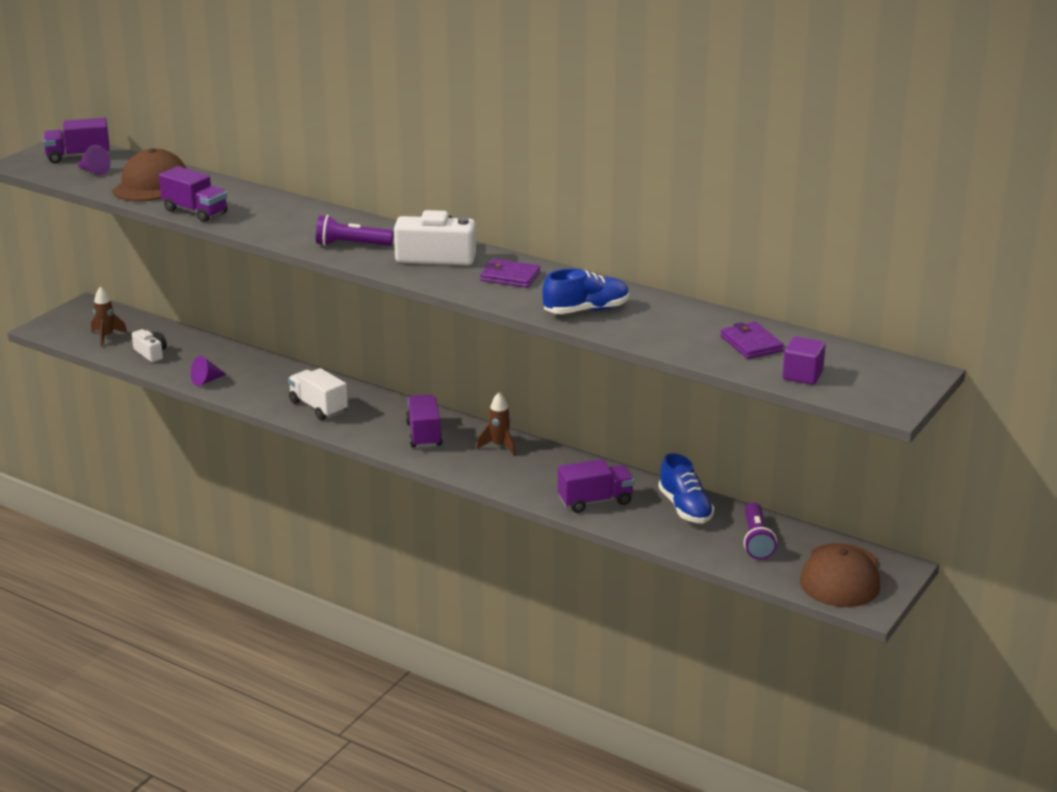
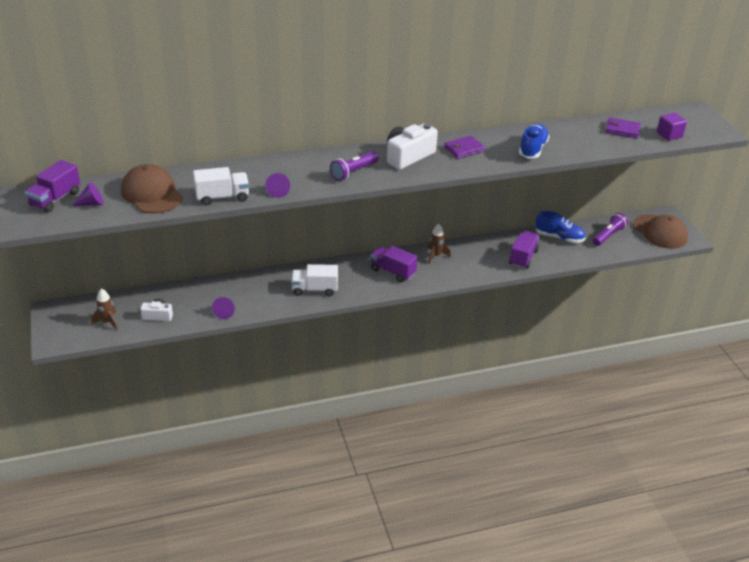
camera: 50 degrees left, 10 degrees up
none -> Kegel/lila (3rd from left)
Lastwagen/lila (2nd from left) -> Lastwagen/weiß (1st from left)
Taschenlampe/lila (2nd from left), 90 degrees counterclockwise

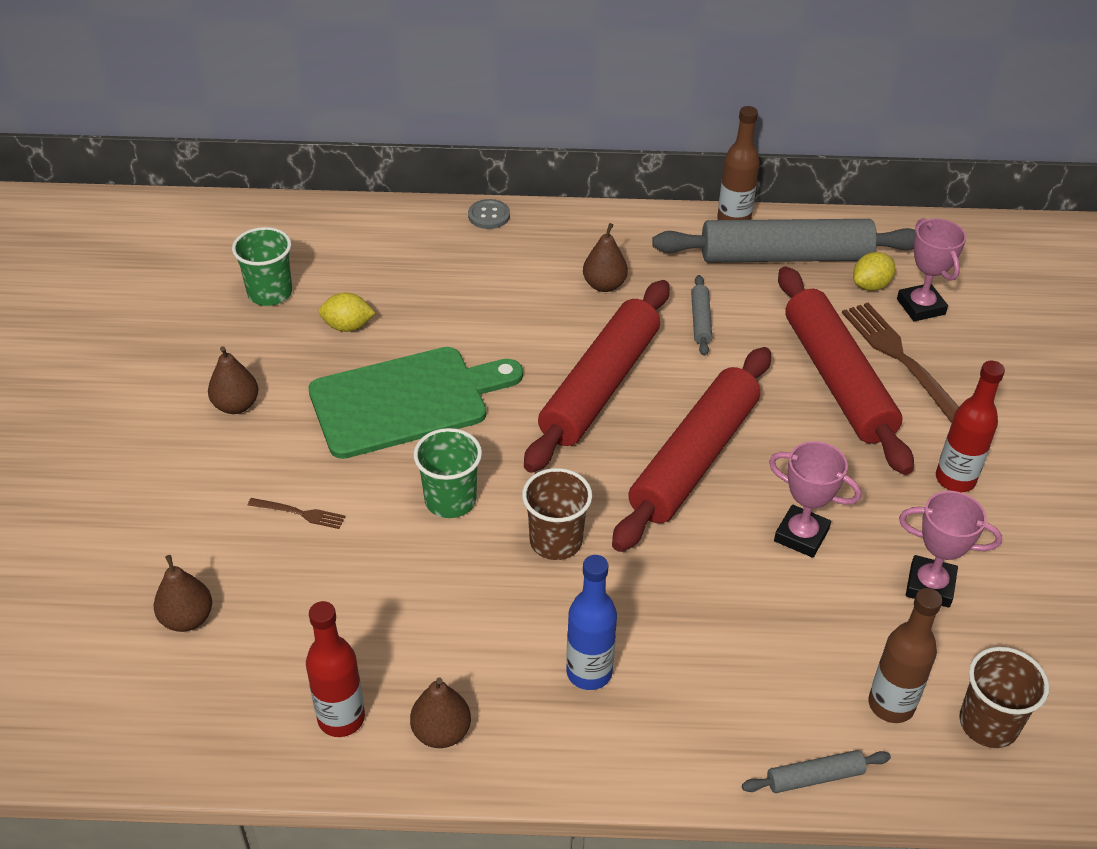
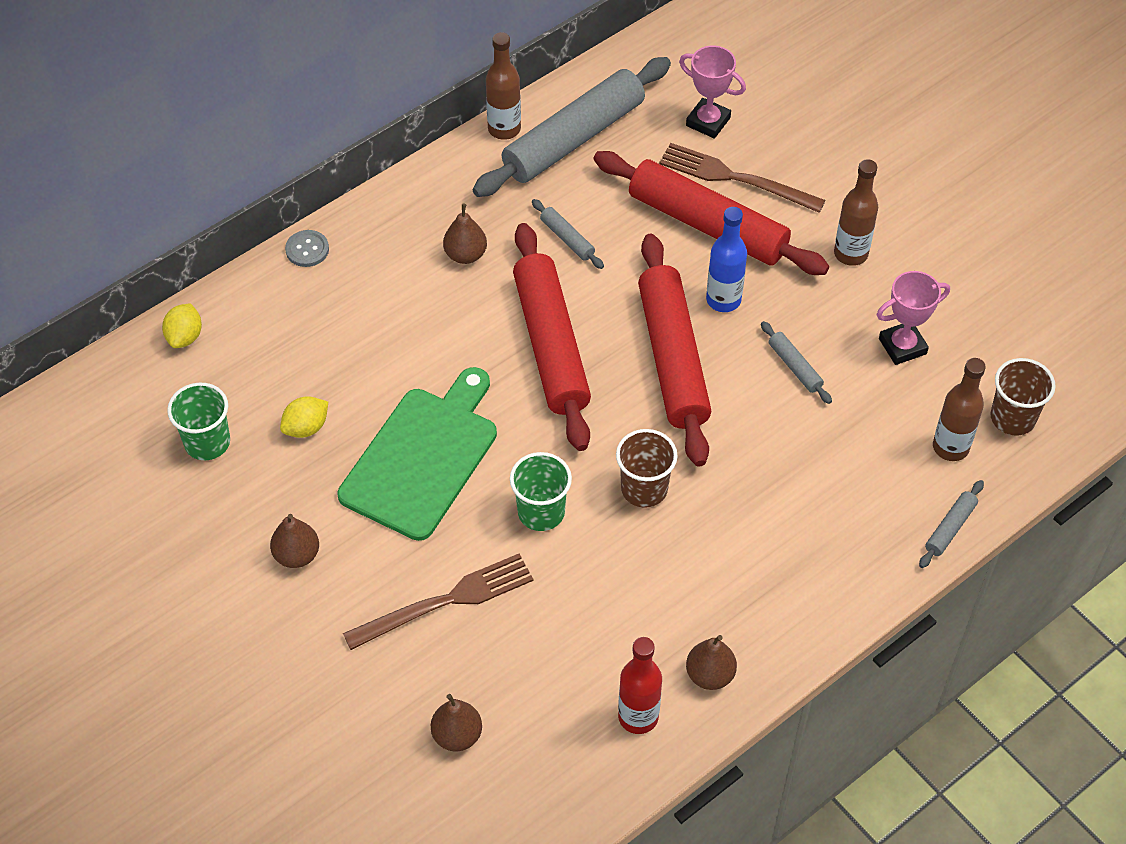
camera: 40 degrees left, 10 degrees up
Flasche/blau, move
Zitrone/gelb (2nd from left in the first image) -> Zitrone/gelb (1st from left), move
Pokal/rosa (1st from left) -> Nudelholz/grau (3rd from left)
Flasche/rot (2nd from left) -> Flasche/braun (2nd from left)
Gabel/braun (1st from left), x2.12

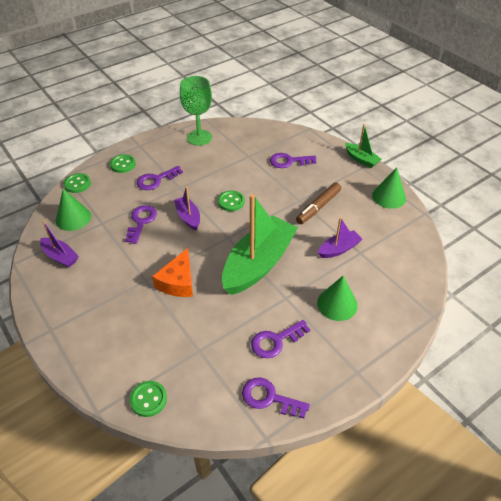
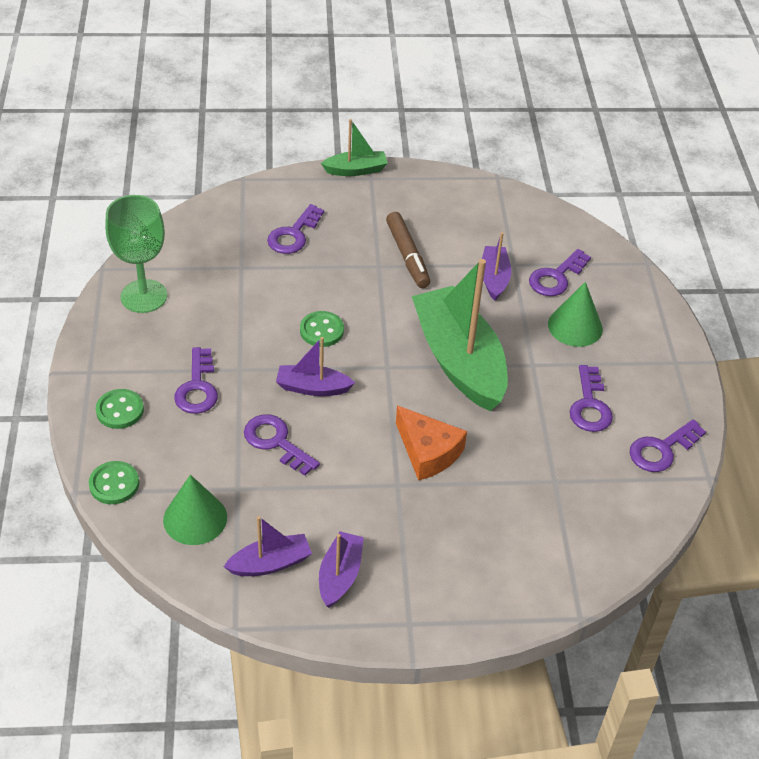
camera: 60 degrees left, 0 degrees up
Knopf/grün (3rd from left) -> none
Kegel/grün (3rd from left) -> none
none -> Boot/lila (3rd from left)
none -> Schlüssel/lila (4th from left)

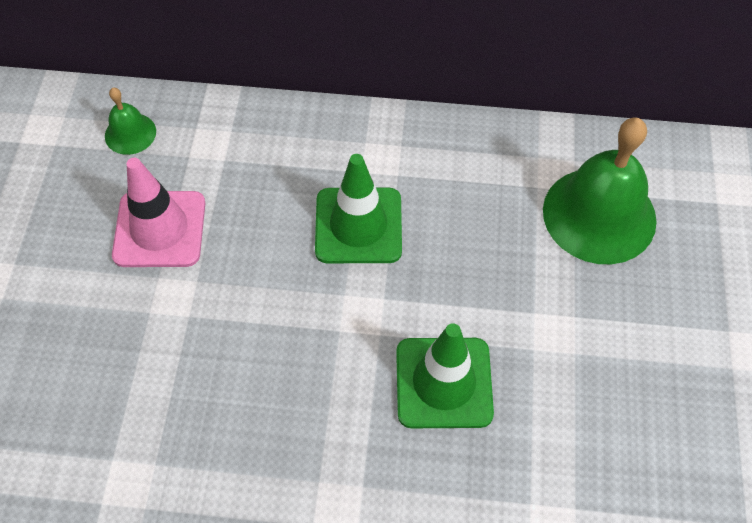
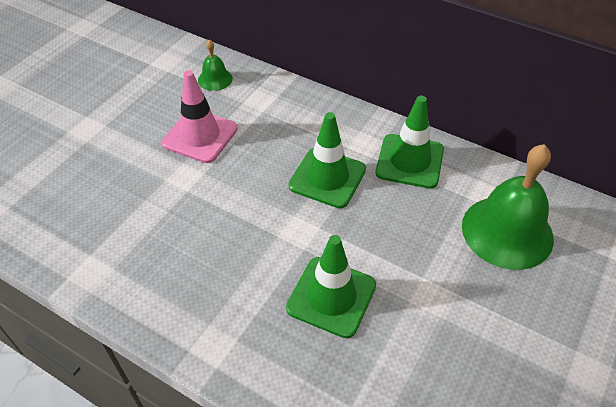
camera: 25 degrees right, 10 degrees down
none -> Leitkegel/grün (3rd from left)

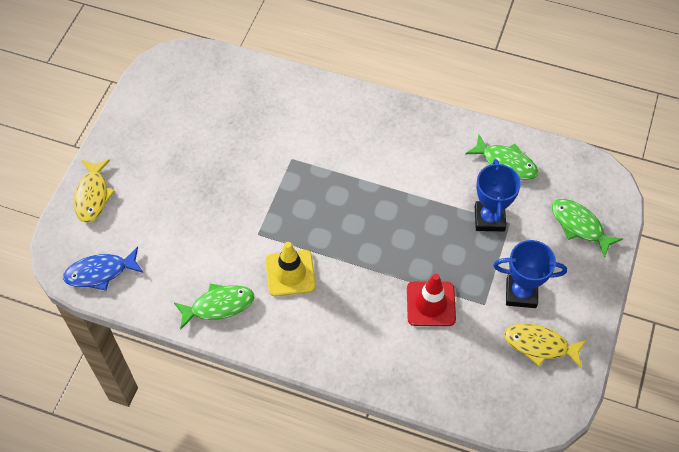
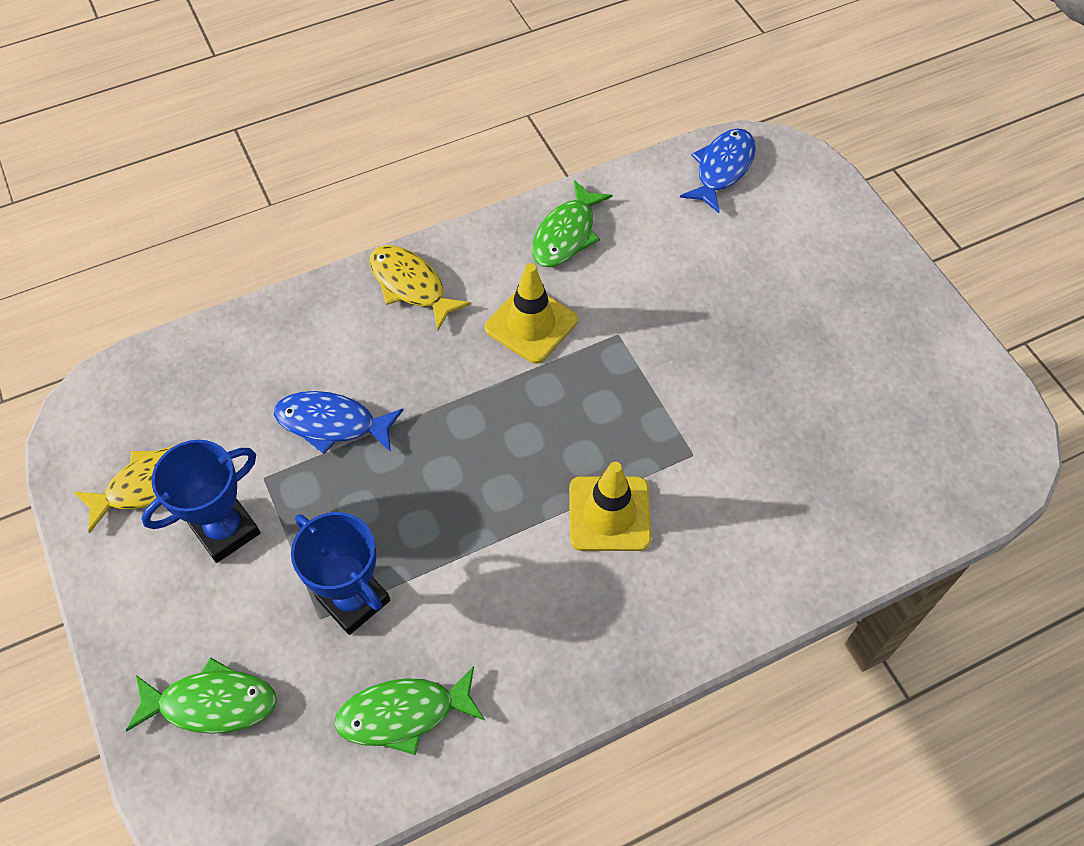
camera: 135 degrees right, 0 degrees up
none -> Leitkegel/gelb (2nd from left)
Fisch/gelb (1st from left in the first image) -> Fisch/gelb (2nd from left), move
Leitkegel/rot -> Fisch/blau (1st from left)

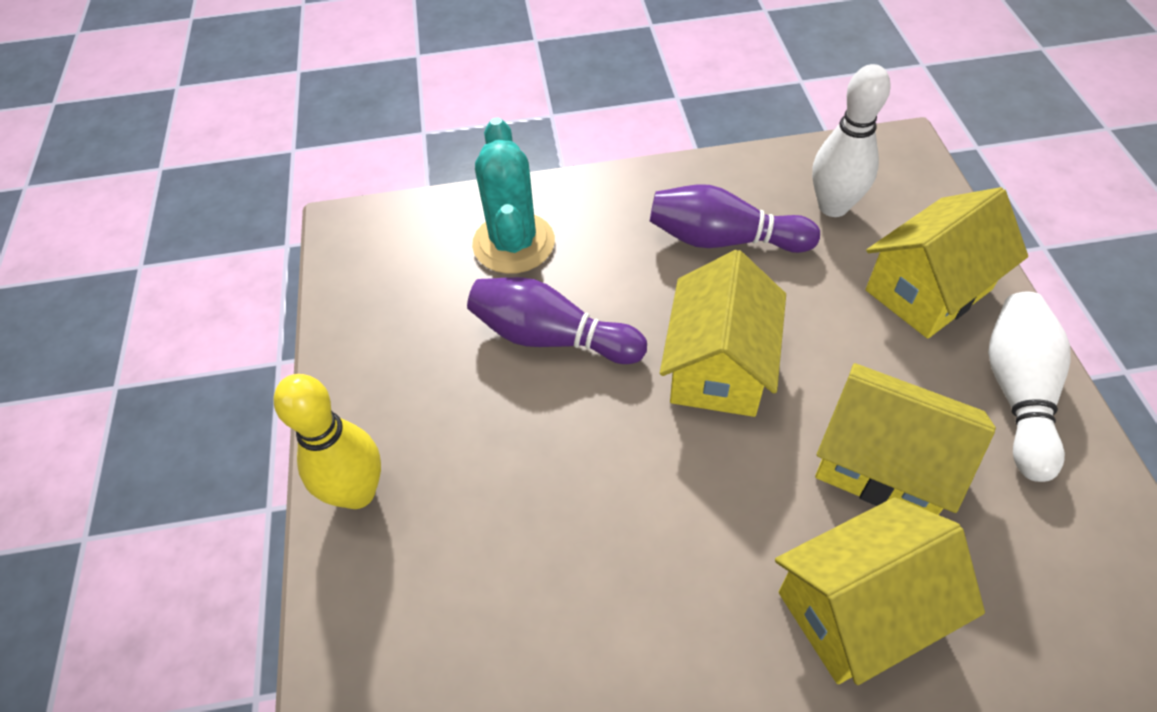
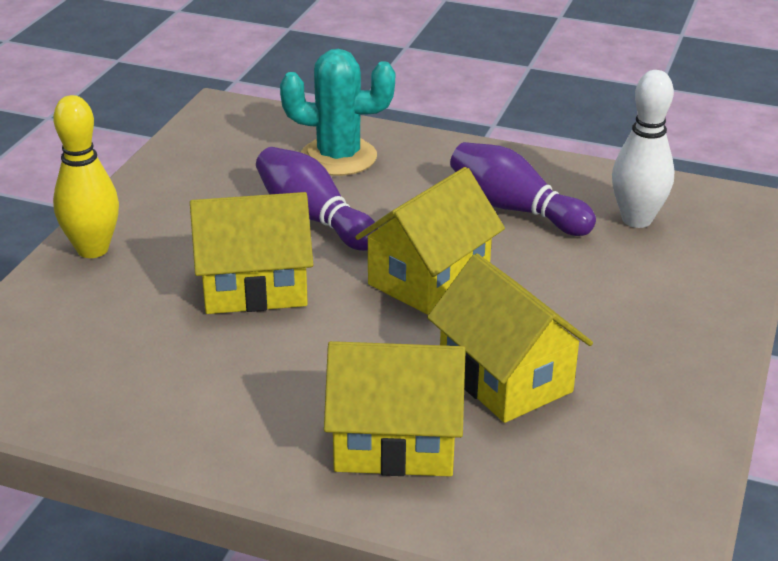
camera: 25 degrees right, 20 degrees down
Bowlingkegel/weiß (2nd from left) -> none
Haus/gelb (4th from left in the first image) -> Haus/gelb (1st from left), move
Kaktus/türkis, 75 degrees clockwise

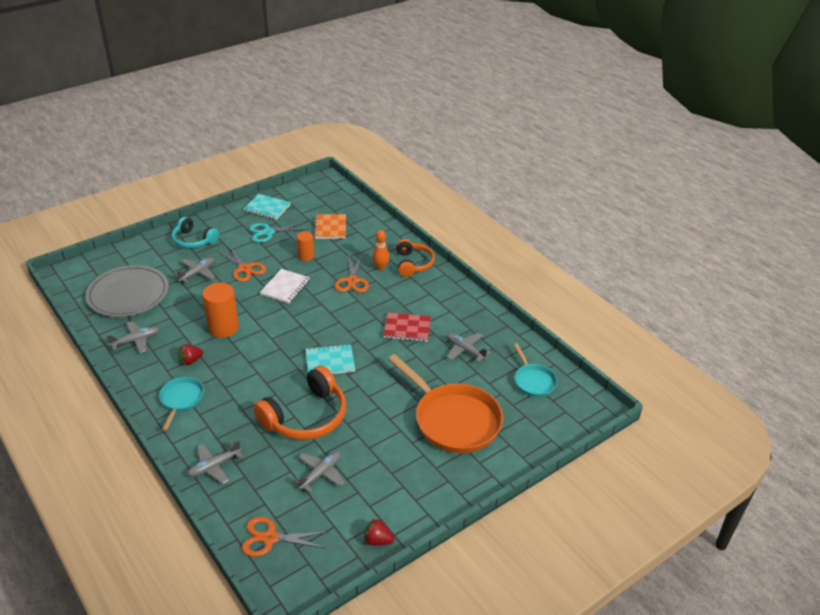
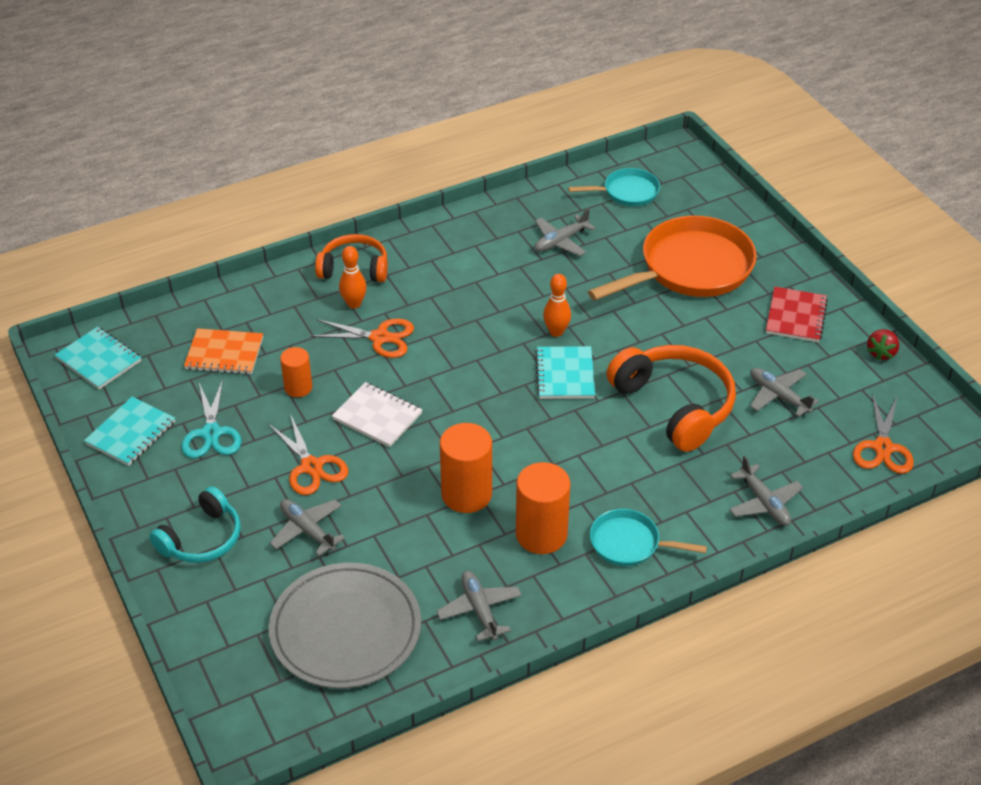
camera: 80 degrees left, 5 degrees up
none -> Notizbuch/türkis (1st from left)
none -> Bowlingkegel/orange (2nd from left)
Notizbuch/rot, move
Erdbeere/rot (1st from left) -> Vollzylinder/orange (3rd from left)
Schere/orange (1st from left), 90 degrees clockwise

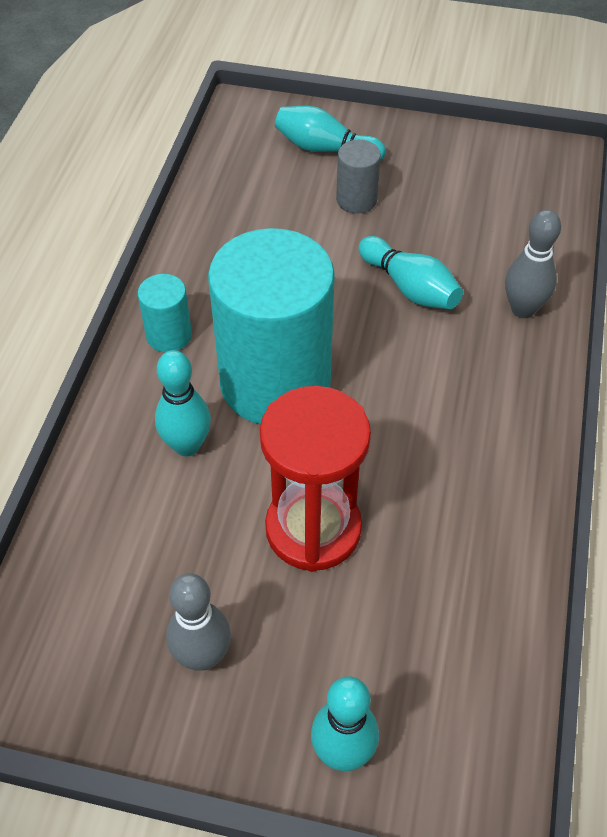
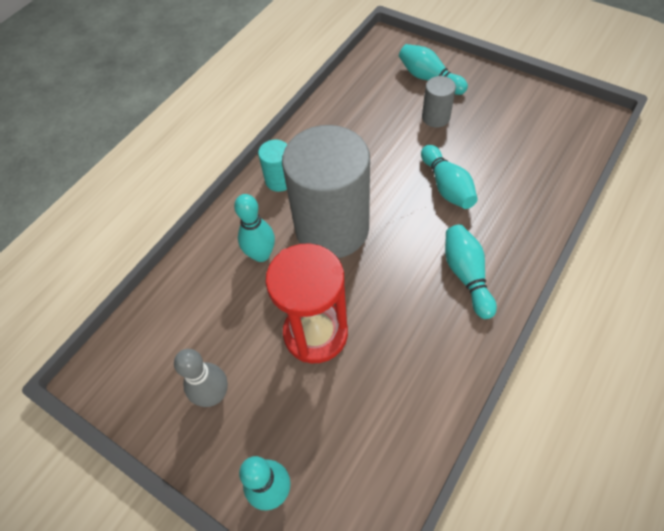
camera: 25 degrees right, 5 degrees up
Bowlingkegel/grau (2nd from left) -> none
none -> Bowlingkegel/türkis (5th from left)
Vollzylinder/türkis (2nd from left) -> Vollzylinder/grau (1st from left)

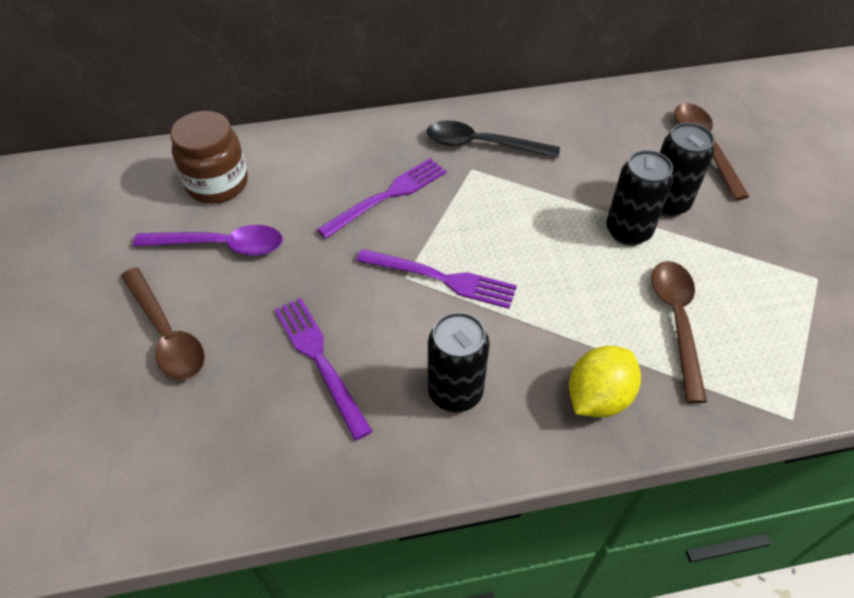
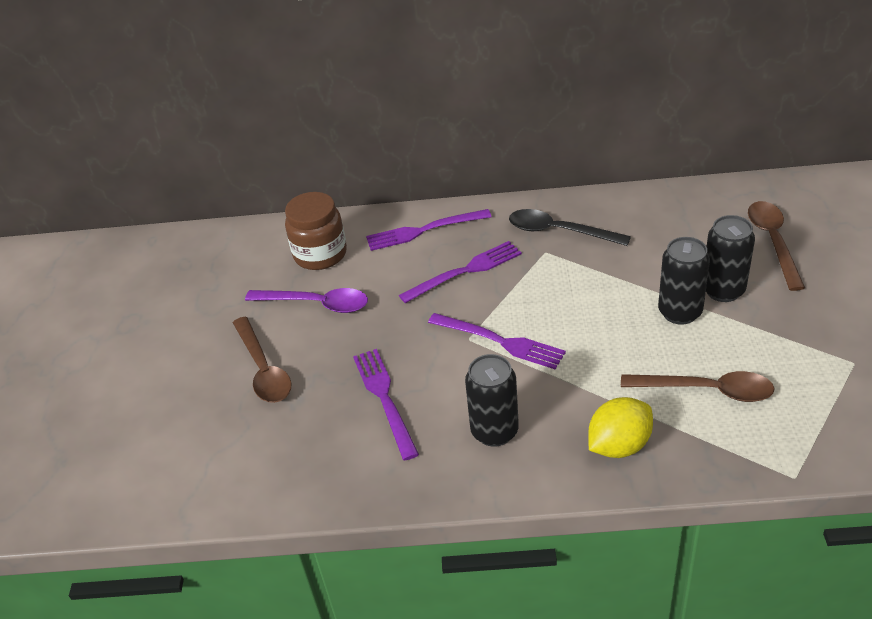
camera: 15 degrees right, 10 degrees down
none -> Gabel/lila (2nd from left)
Löffel/braun (2nd from left), 90 degrees clockwise

